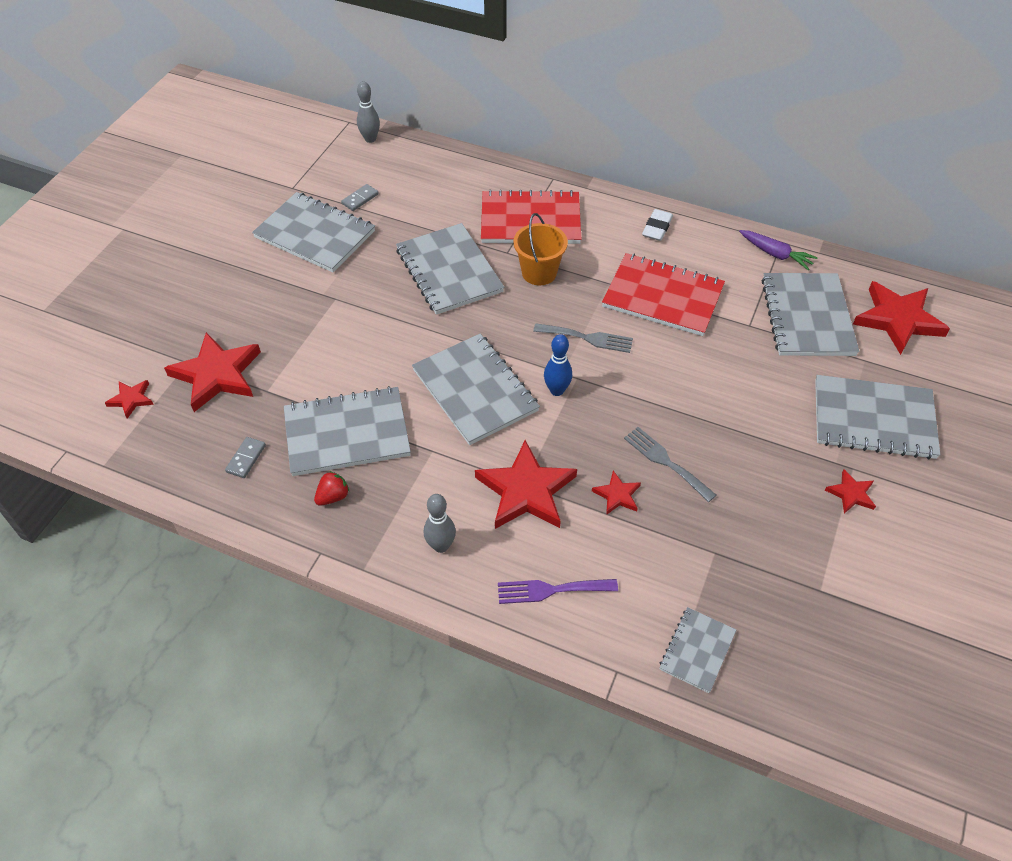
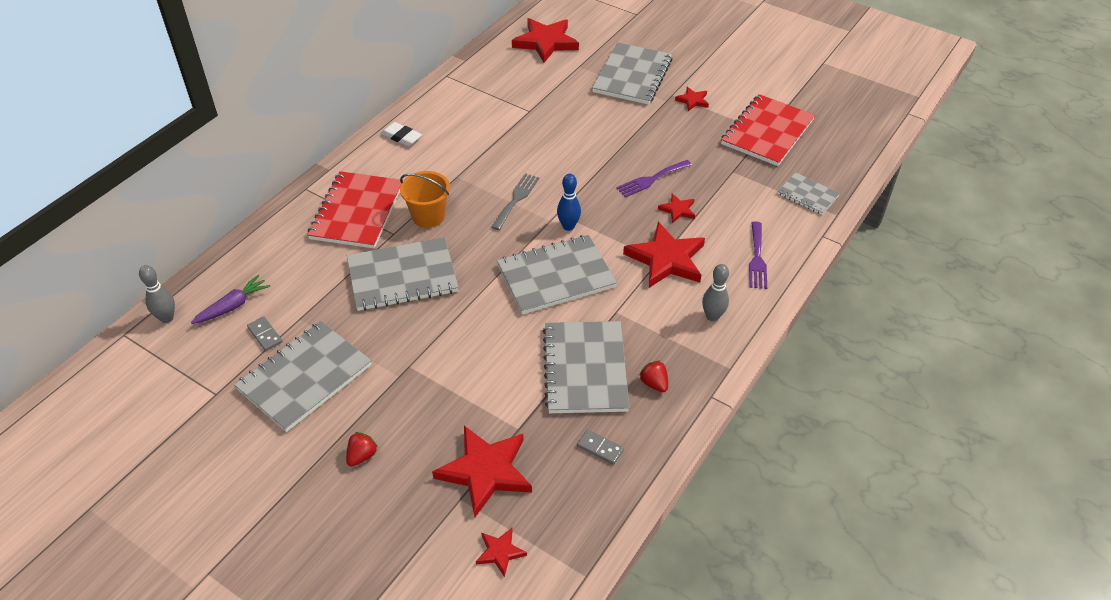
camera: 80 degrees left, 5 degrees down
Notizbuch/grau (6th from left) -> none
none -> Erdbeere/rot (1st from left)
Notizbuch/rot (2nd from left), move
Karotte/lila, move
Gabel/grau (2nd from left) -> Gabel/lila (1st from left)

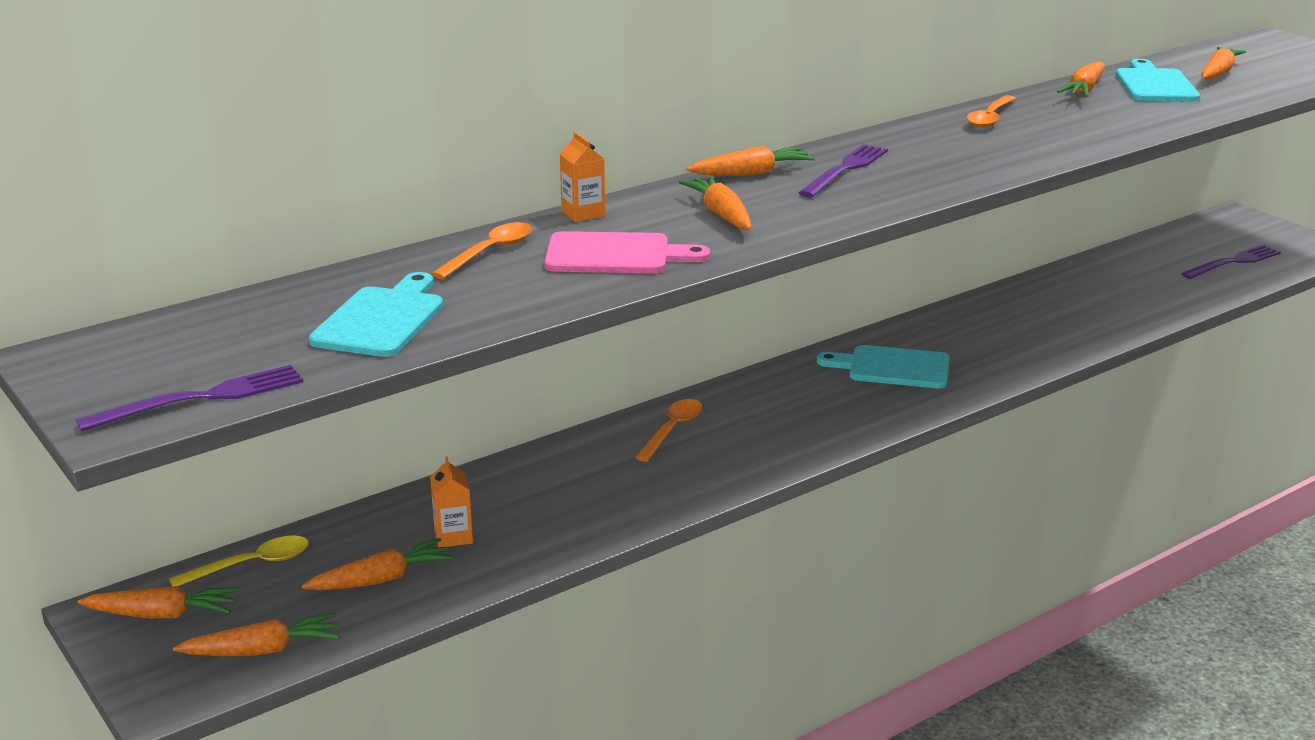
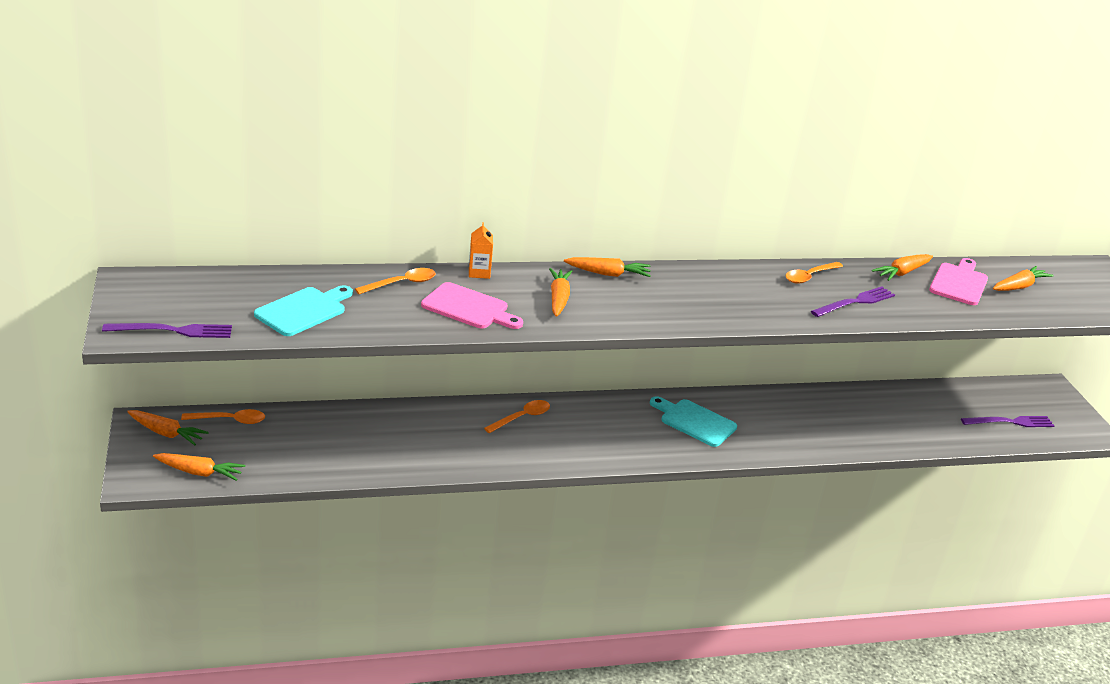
camera: 20 degrees right, 5 degrees up
Karotte/orange (3rd from left) -> none
Getränkekarton/orange (1st from left) -> none
Gabel/lila (2nd from left), move
Löffel/gelb -> Löffel/orange (1st from left)
Schneidebrett/türkis (3rd from left) -> Schneidebrett/rosa (2nd from left)

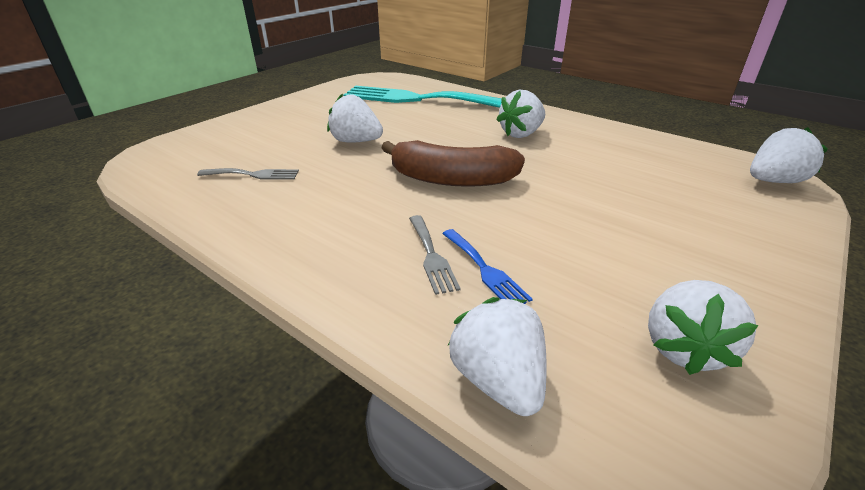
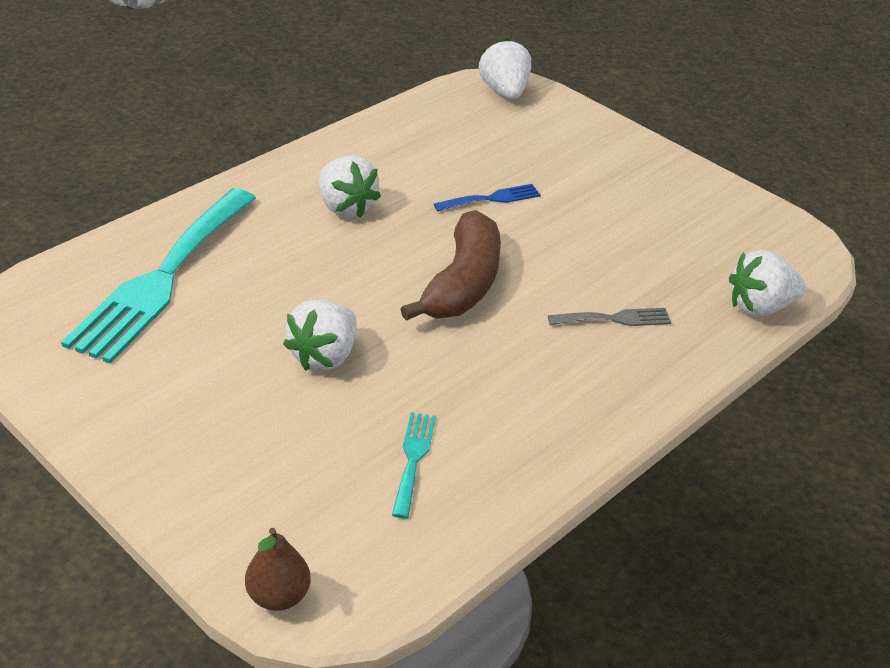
camera: 85 degrees left, 5 degrees up
Erdbeere/weiß (4th from left) -> none
none -> Birne/braun
Gabel/blau, move
Gabel/grau (1st from left) -> Gabel/türkis (2nd from left)

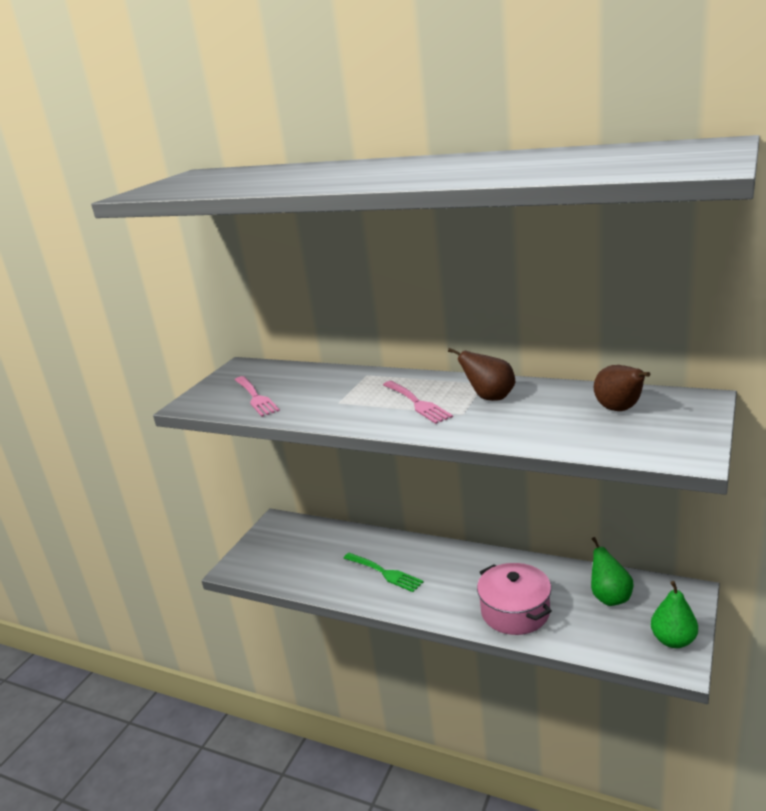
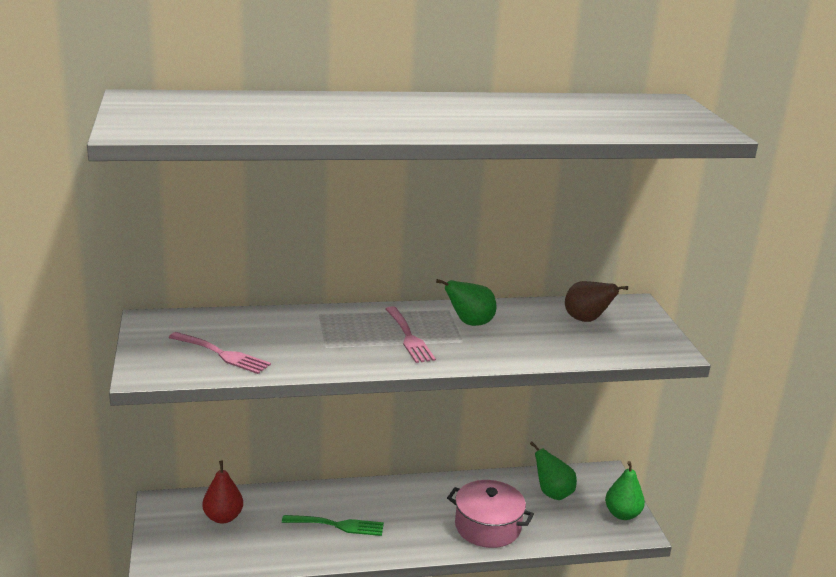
camera: 40 degrees left, 0 degrees up
none -> Birne/rot
Birne/braun (1st from left) -> Birne/grün (1st from left)
Gabel/rosa (2nd from left), 45 degrees clockwise

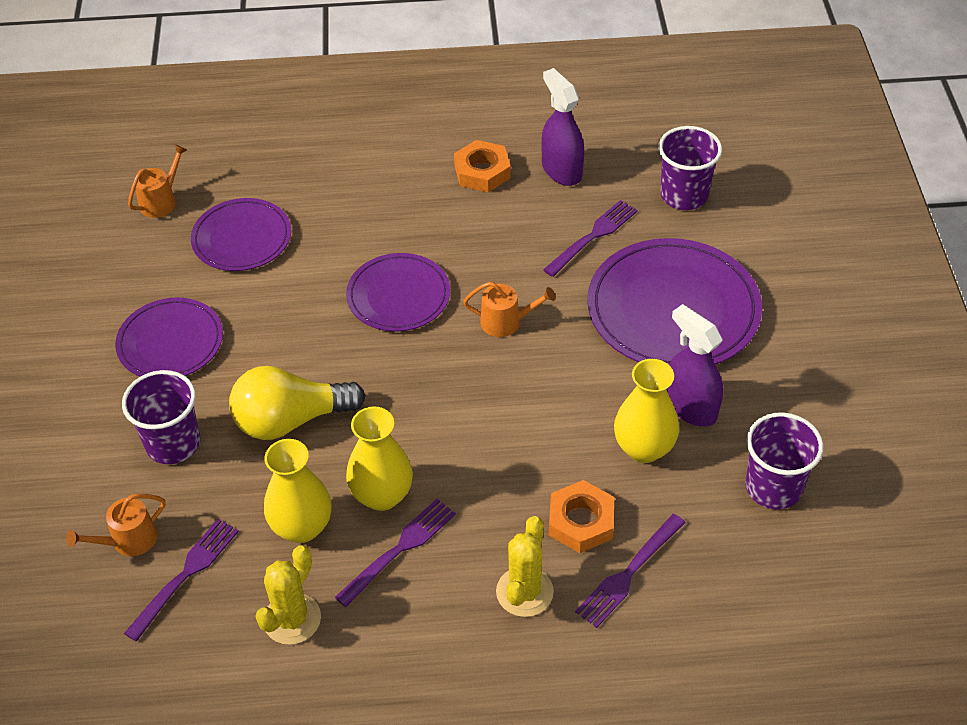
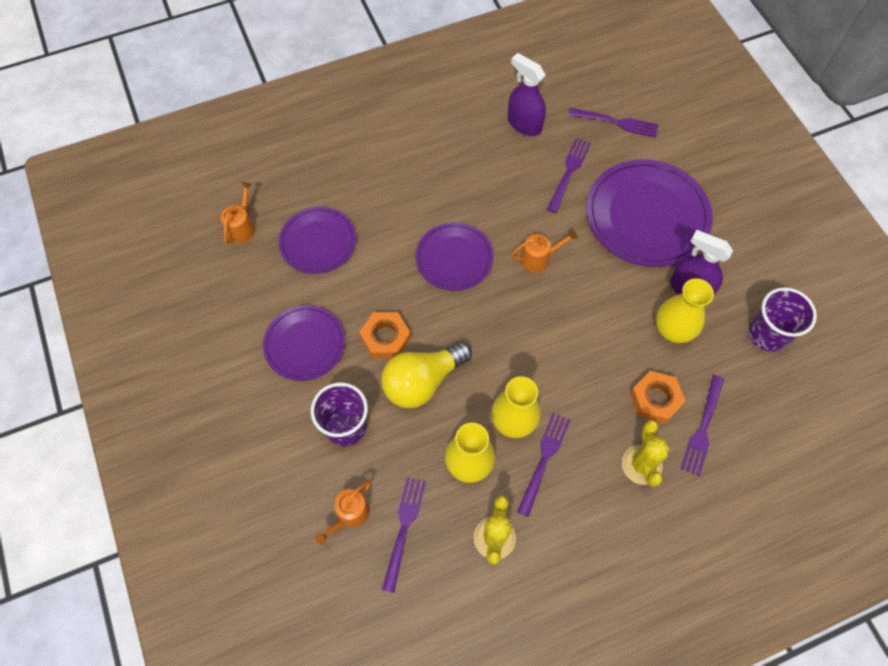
camera: 20 degrees left, 15 degrees up
Sechskantmutter/orange (1st from left), move
Becher/lila (2nd from left) -> Gabel/lila (4th from left)

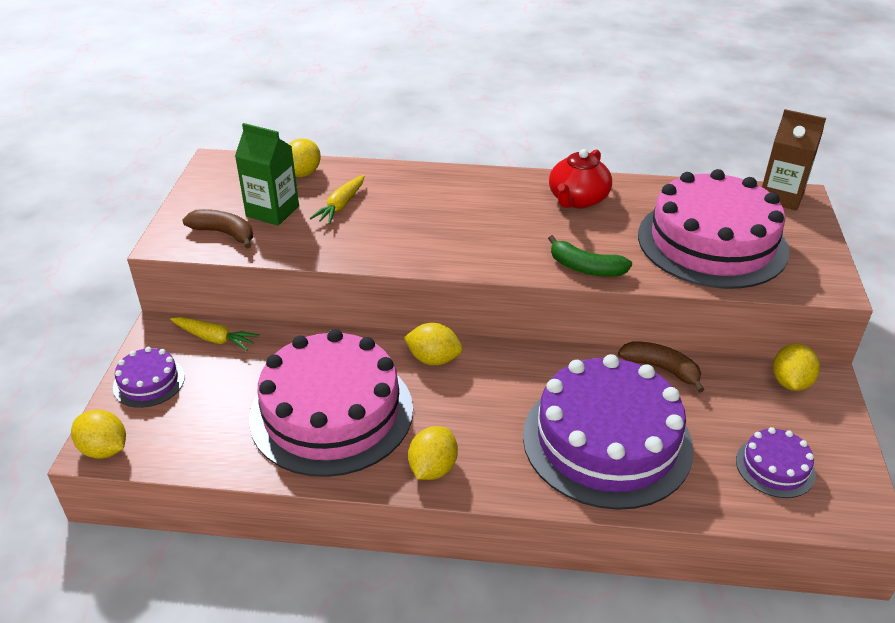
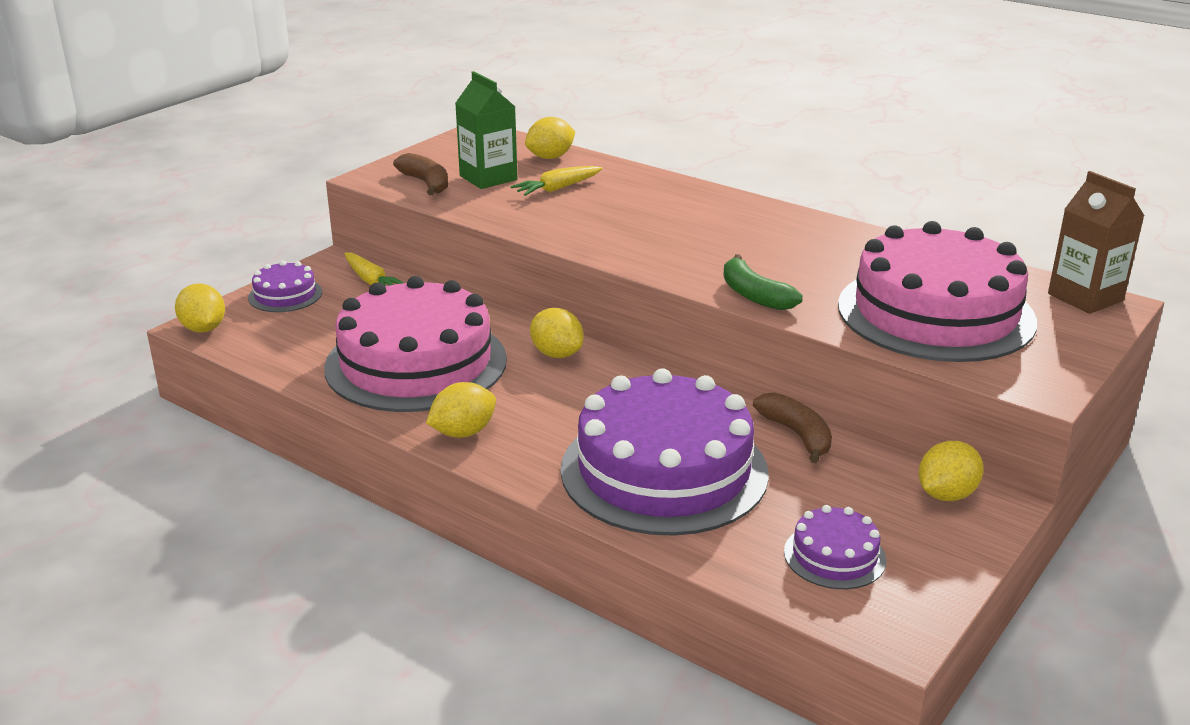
camera: 30 degrees right, 10 degrees down
Teekanne/rot -> none

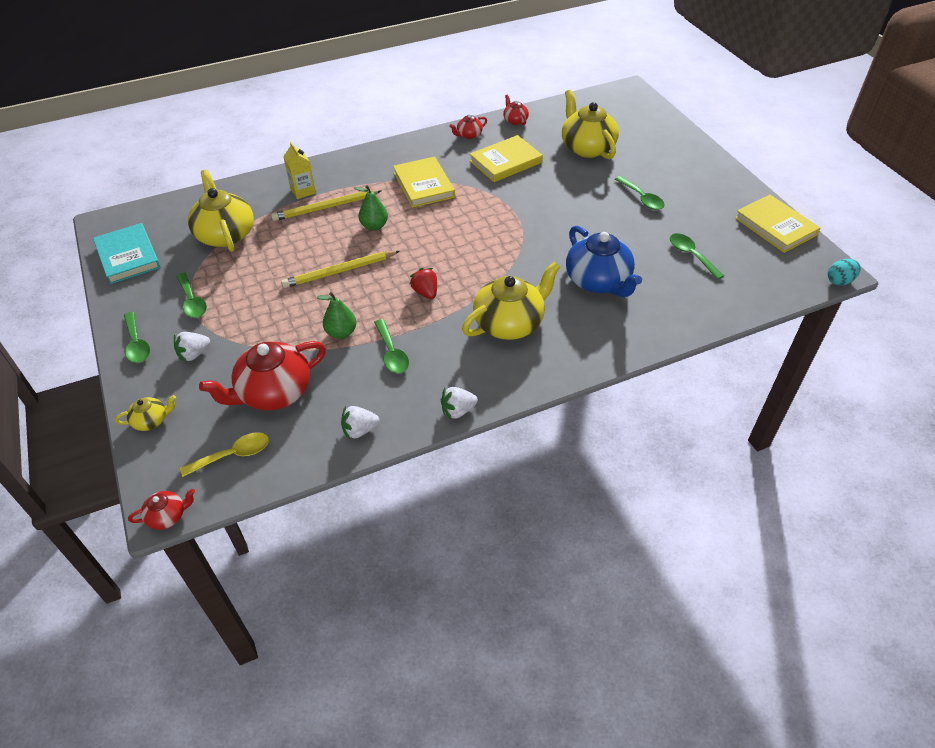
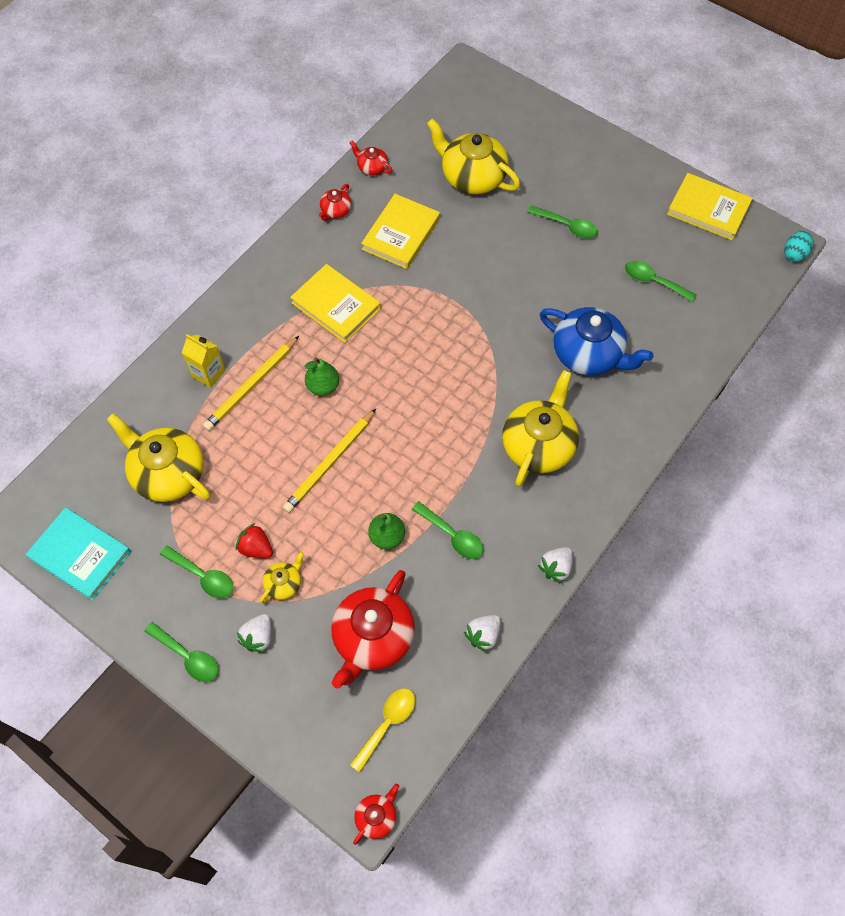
camera: 30 degrees left, 15 degrees up
Teekanne/gelb (1st from left in the first image) -> Teekanne/gelb (2nd from left), move
Erdbeere/rot, move

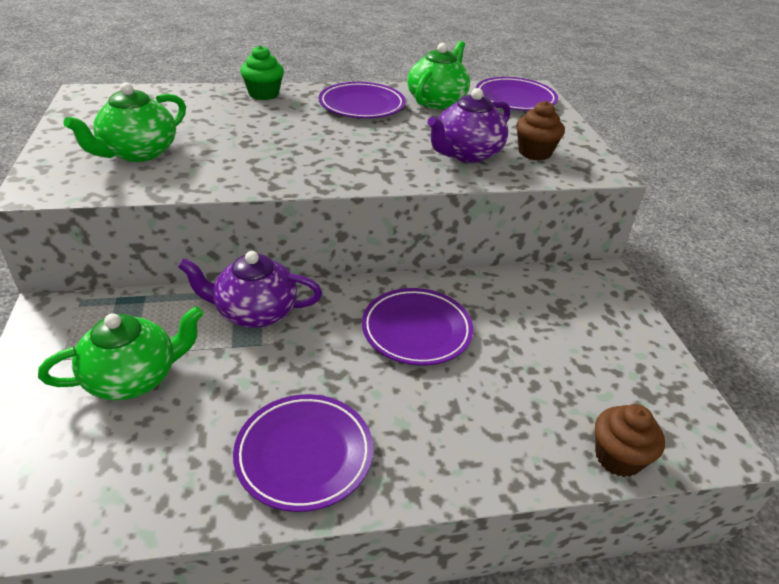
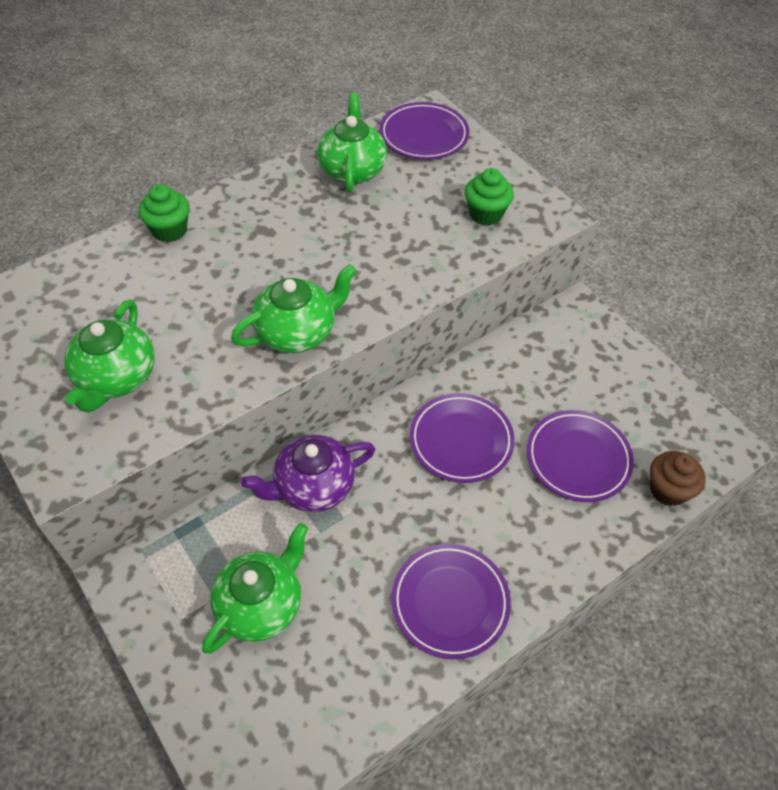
camera: 25 degrees left, 15 degrees up
Teekanne/lila (2nd from left) -> none
none -> Teekanne/grün (3rd from left)
Teller/lila (2nd from left in the first image) -> Teller/lila (4th from left), move
Muffin/braun (1st from left) -> Muffin/grün (2nd from left)

